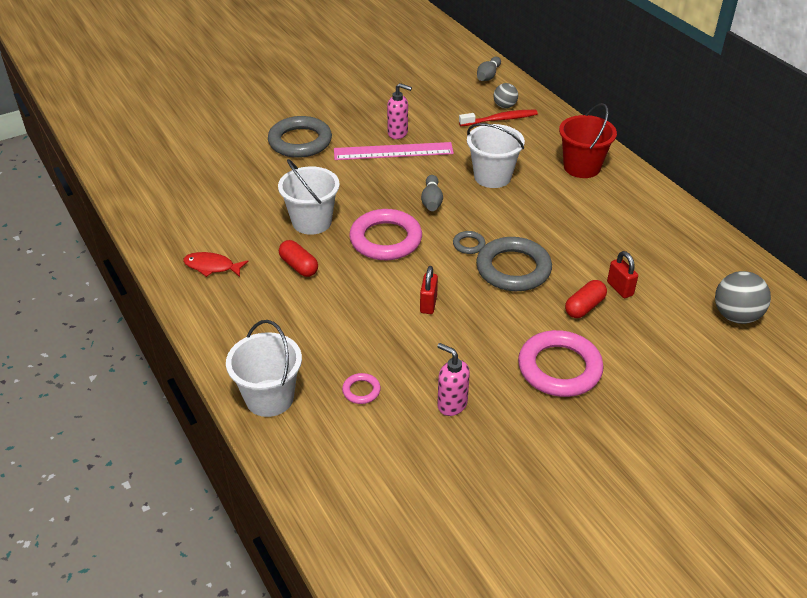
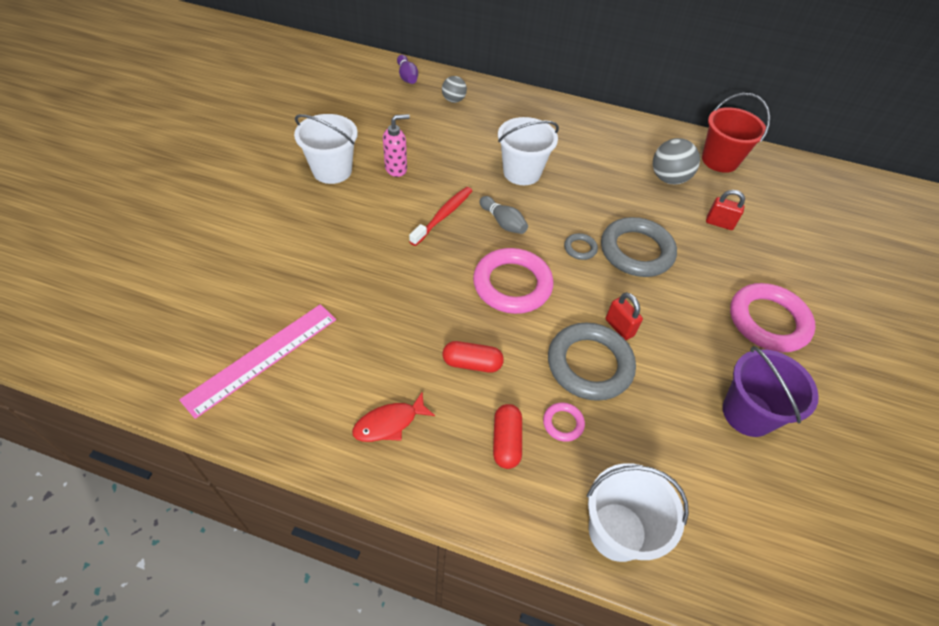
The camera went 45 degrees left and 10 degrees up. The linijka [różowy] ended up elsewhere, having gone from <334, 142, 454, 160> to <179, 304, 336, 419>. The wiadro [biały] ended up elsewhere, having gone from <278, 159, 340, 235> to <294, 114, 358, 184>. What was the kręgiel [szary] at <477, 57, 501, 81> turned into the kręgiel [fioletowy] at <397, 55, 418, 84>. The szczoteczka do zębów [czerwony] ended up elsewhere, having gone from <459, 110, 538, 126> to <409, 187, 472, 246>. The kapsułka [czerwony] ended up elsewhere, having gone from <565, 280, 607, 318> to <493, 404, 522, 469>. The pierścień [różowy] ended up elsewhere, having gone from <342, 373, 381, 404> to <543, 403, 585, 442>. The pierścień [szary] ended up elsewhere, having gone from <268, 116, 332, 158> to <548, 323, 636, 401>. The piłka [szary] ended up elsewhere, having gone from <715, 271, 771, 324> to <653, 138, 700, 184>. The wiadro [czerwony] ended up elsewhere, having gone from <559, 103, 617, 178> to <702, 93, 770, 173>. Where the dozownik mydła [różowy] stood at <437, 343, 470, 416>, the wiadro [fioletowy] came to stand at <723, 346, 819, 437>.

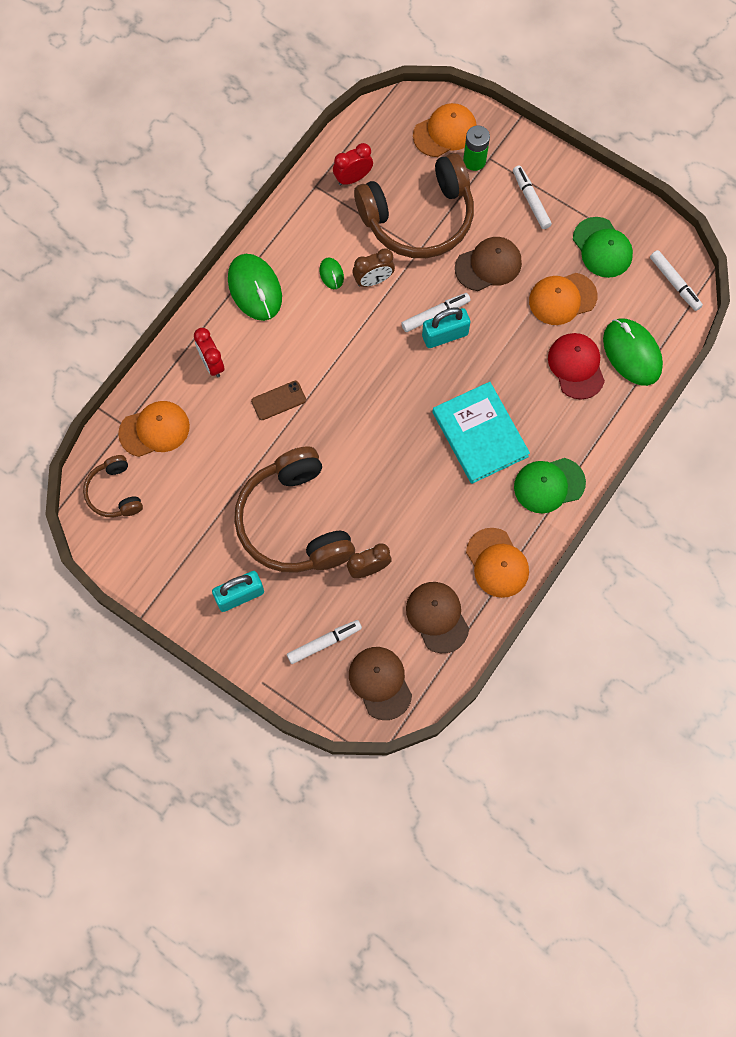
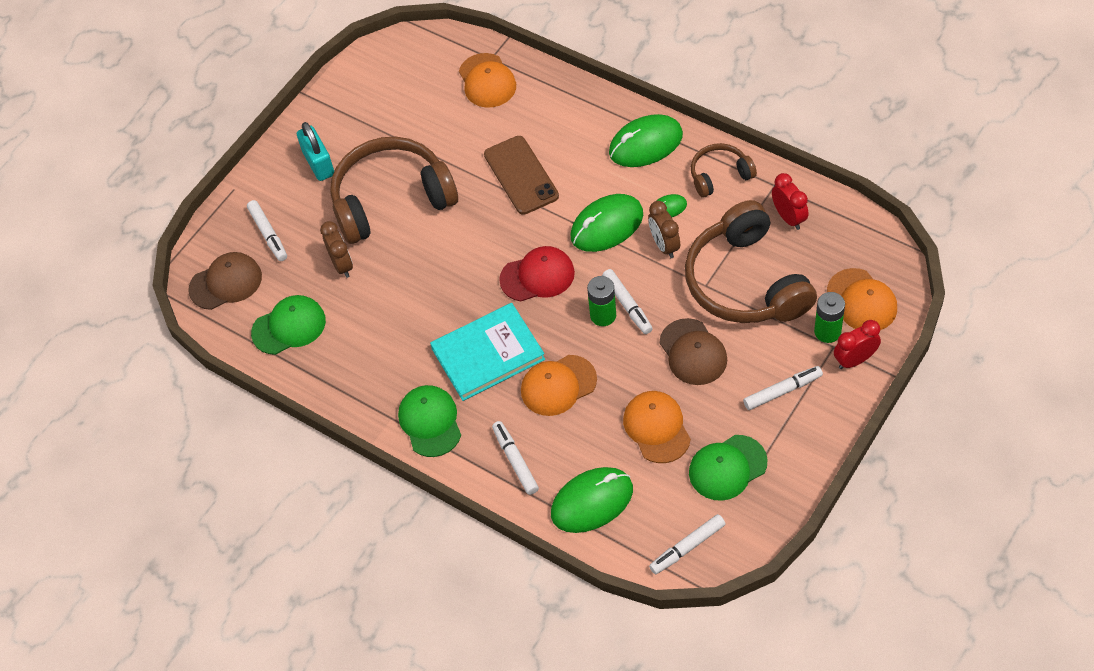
The camera went 95 degrees right and 15 degrees down. What was the czapka [brązowy] at <406, 582, 469, 653> turned into the czapka [zielony] at <251, 295, 326, 355>. The size of the telefon [brązowy] at <251, 381, 306, 420> changed by a factor of 1.71. The second view gained the flamaster [biały] at <492, 421, 539, 495>. The czapka [czerwony] ended up elsewhere, having gone from <548, 333, 605, 400> to <499, 246, 575, 302>. The czapka [pomarańczowy] ended up elsewhere, having gone from <466, 528, 529, 598> to <521, 355, 597, 416>. The second view gained the myszka [zielony] at <570, 194, 643, 252>. Where the kłódka [turkusowy] stood at <422, 307, 470, 348>, the bateria [zielony] came to stand at <587, 276, 616, 326>. The słuchawki [brązowy] ended up elsewhere, having gone from <83, 455, 143, 517> to <691, 143, 757, 197>. The budzik [czerwony] ended up elsewhere, having gone from <194, 328, 225, 377> to <834, 320, 881, 369>.

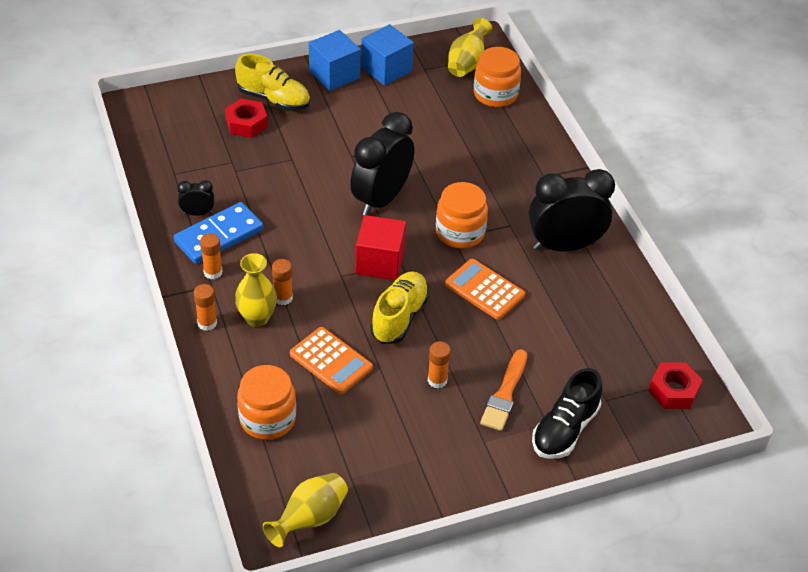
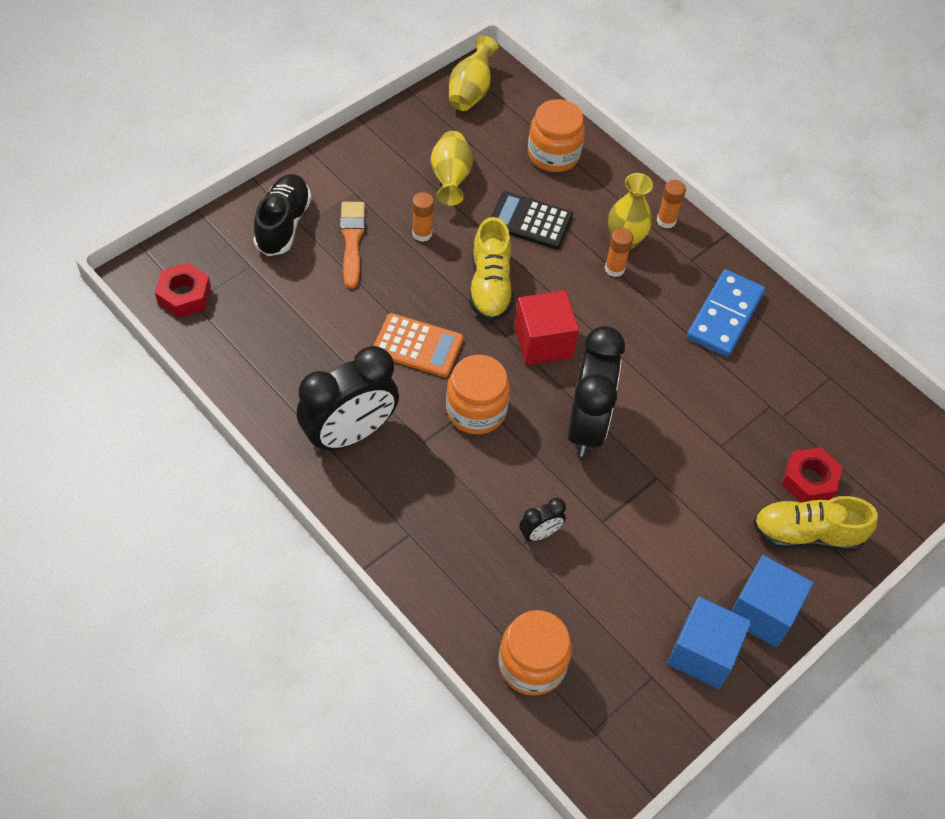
The camera went 155 degrees right and 10 degrees up. The wazon [żółty] ended up elsewhere, having gone from <448, 18, 493, 77> to <431, 131, 473, 206>. What was the kalkulator [pomarańczowy] at <290, 327, 373, 394> turned into the kalkulator [czarny] at <491, 191, 573, 249>. The budzik [czarny] ended up elsewhere, having gone from <177, 180, 214, 216> to <519, 498, 566, 541>. The second view lost the klej w sztyfcie [pomarańczowy] at <200, 233, 222, 279>.

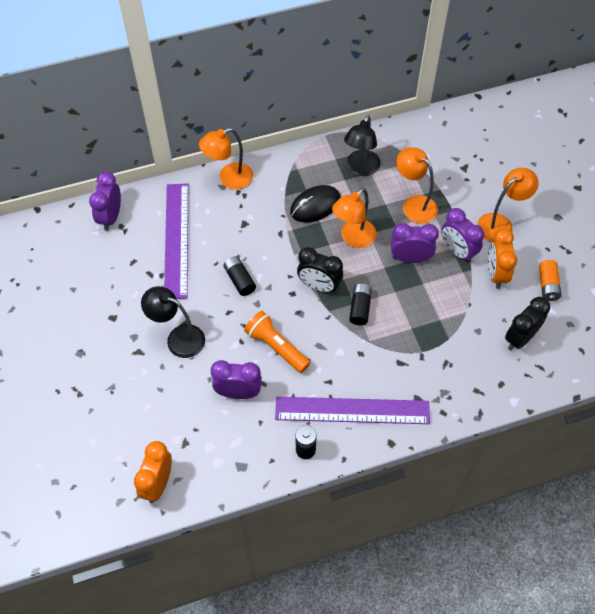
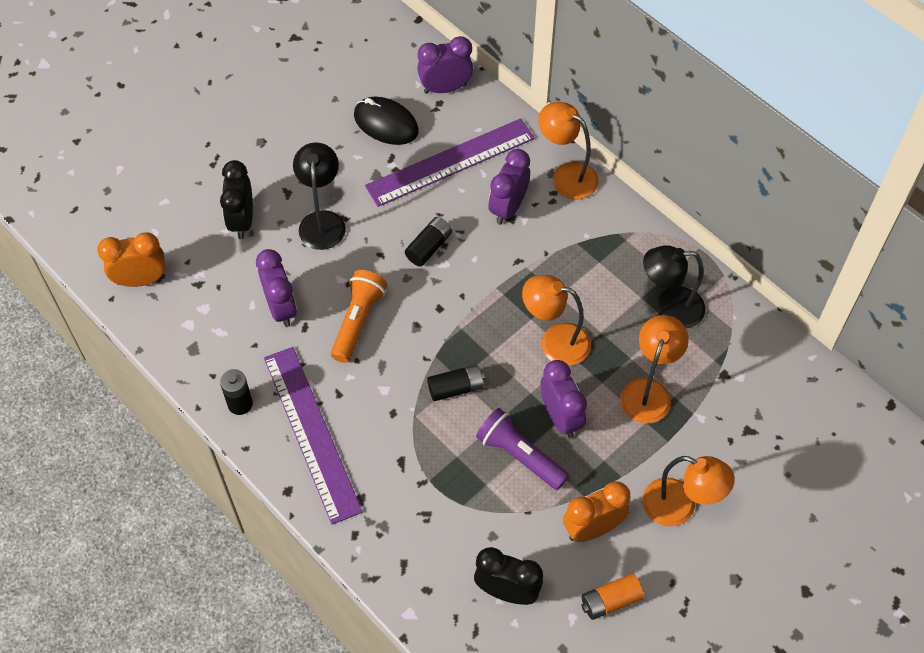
The camera went 65 degrees right and 0 degrees up. The budzik [czarny] ended up elsewhere, having gone from <297, 247, 343, 293> to <220, 160, 253, 239>. The myszka [czarny] ended up elsewhere, having gone from <290, 185, 341, 223> to <354, 97, 419, 145>. The second view gained the latarka [fioletowy] at <476, 408, 569, 490>. The budzik [fioletowy] ended up elsewhere, having gone from <441, 208, 484, 263> to <488, 149, 530, 225>.

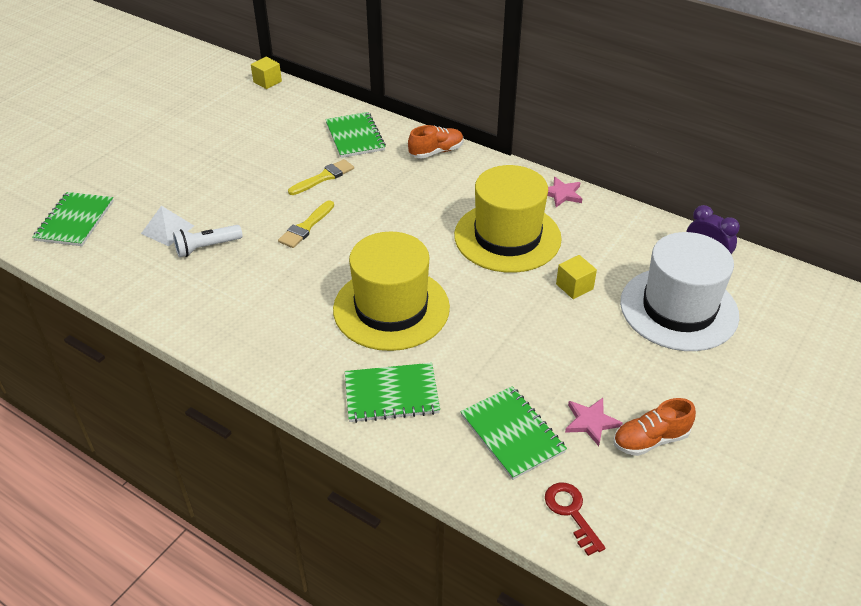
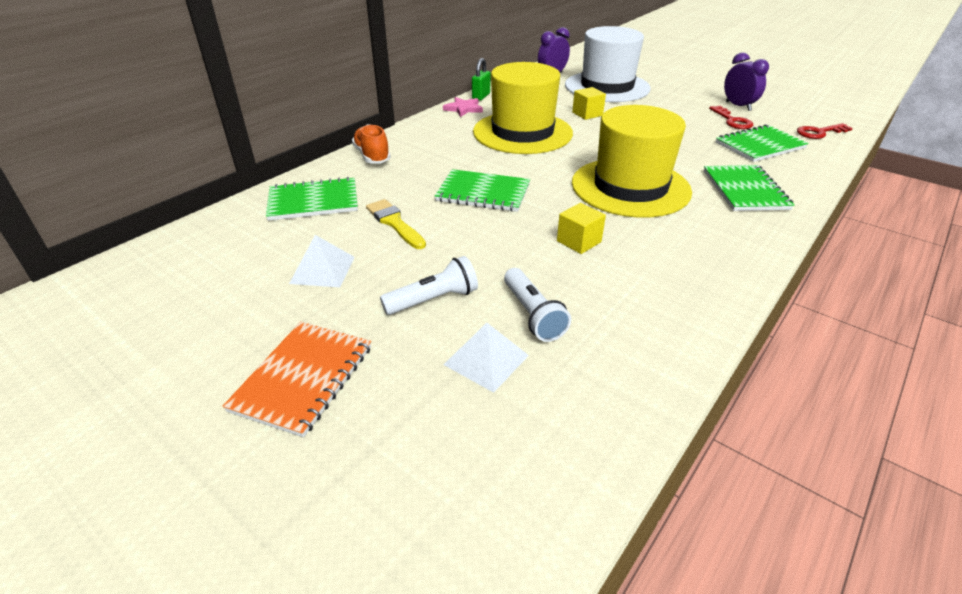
The camera went 85 degrees left and 5 degrees down. The second view gained the zeszyt [pomarańczowy] at <222, 322, 371, 437>. The second view gained the piramida [biały] at <289, 235, 355, 287>. The second view gained the latarka [biały] at <380, 256, 478, 315>. The zeszyt [zielony] ended up elsewhere, having gone from <32, 192, 114, 246> to <435, 169, 530, 212>. The second view gained the kłódka [zielony] at <472, 58, 490, 101>. The sześcian [żółty] ended up elsewhere, having gone from <251, 57, 282, 89> to <557, 203, 606, 254>. Where the gwiazda [różowy] stood at <565, 398, 623, 446>, the klucz [czerwony] came to stand at <709, 106, 753, 129>. Where the but [pomarańczowy] stood at <613, 398, 696, 456>, the budzik [fioletowy] came to stand at <724, 52, 769, 111>. The second view lost the pędzel [żółty] at <278, 200, 334, 248>.

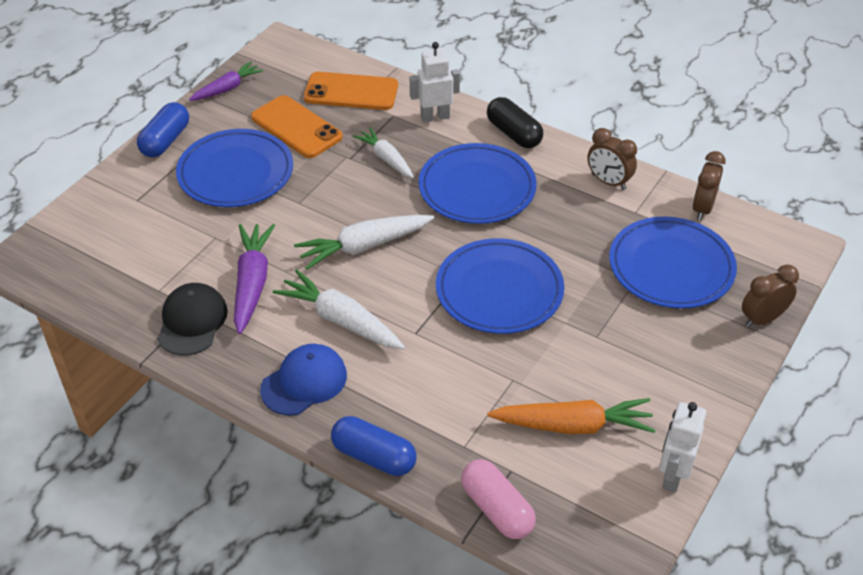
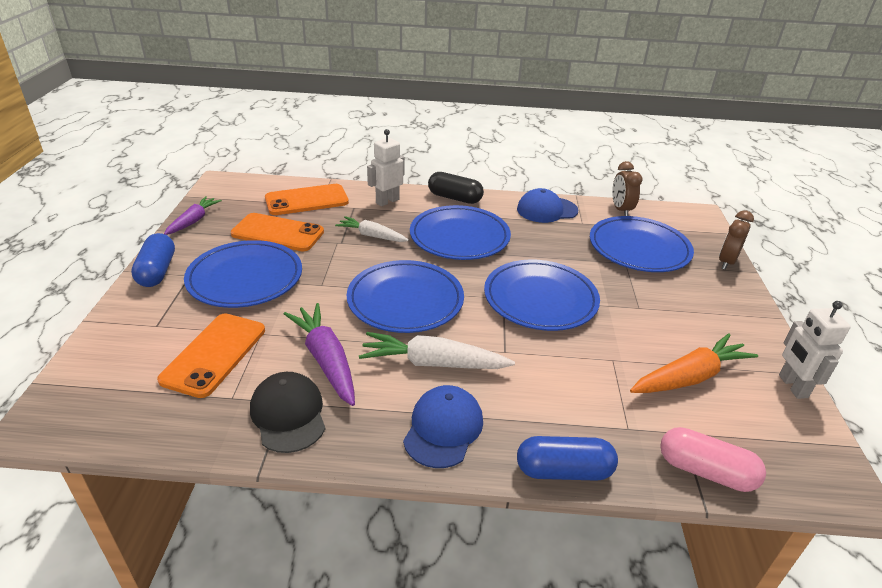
The camera went 30 degrees left and 10 degrees down. The second view gained the telefon [pomarańczowy] at <157, 314, 265, 398>. Where the marchewka [biały] stood at <294, 215, 434, 270>, the talerz [niebieski] came to stand at <347, 260, 464, 333>. Where the budzik [brązowy] stood at <587, 128, 637, 190>, the czapka [niebieski] came to stand at <517, 188, 578, 223>.

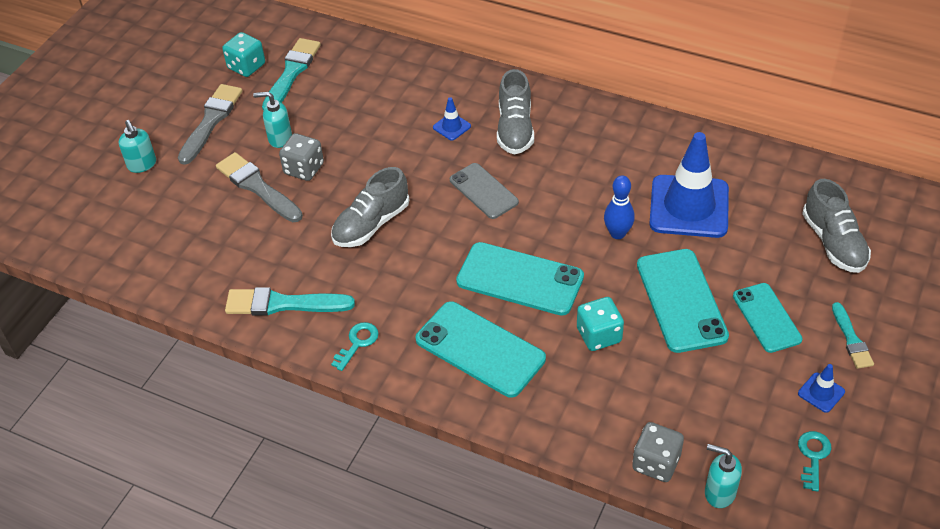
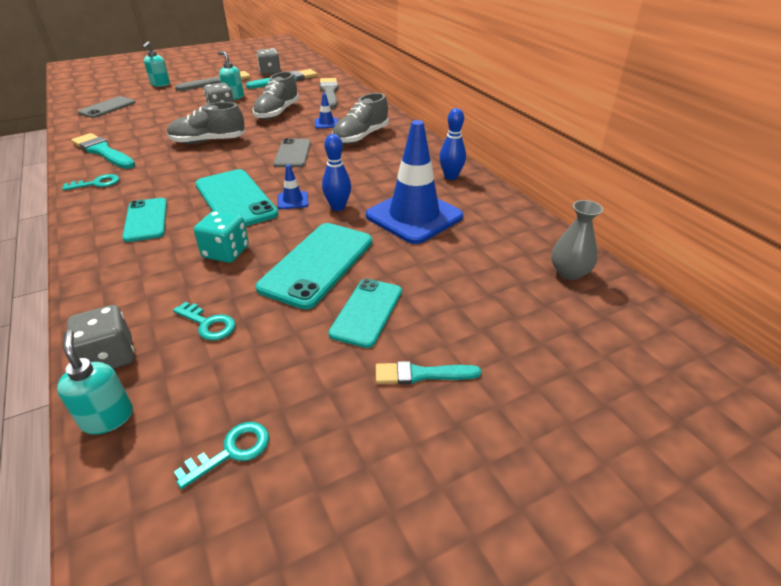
The camera went 35 degrees right and 10 degrees down. The second view gained the telefon [szary] at <78, 96, 136, 118>. The size of the telefon [turkusowy] at <415, 301, 546, 397> changed by a factor of 0.65. The second view gained the klucz [turkusowy] at <173, 302, 236, 341>. The but [szary] ended up elsewhere, having gone from <802, 179, 871, 273> to <253, 71, 299, 120>. What was the kostka do gry [turkusowy] at <222, 32, 265, 77> turned into the kostka do gry [szary] at <257, 48, 281, 75>. The pachołek [niebieski] ended up elsewhere, having gone from <798, 364, 845, 413> to <278, 165, 309, 209>. The pędzel [szary] ended up elsewhere, having gone from <216, 152, 303, 222> to <320, 78, 338, 109>. The pędzel [turkusowy] at <832, 302, 874, 369> ended up facing another way, 60 degrees clockwise from before. The second view gained the kręgiel [niebieski] at <439, 108, 466, 180>. The second view gained the wazon [szary] at <551, 200, 603, 280>.

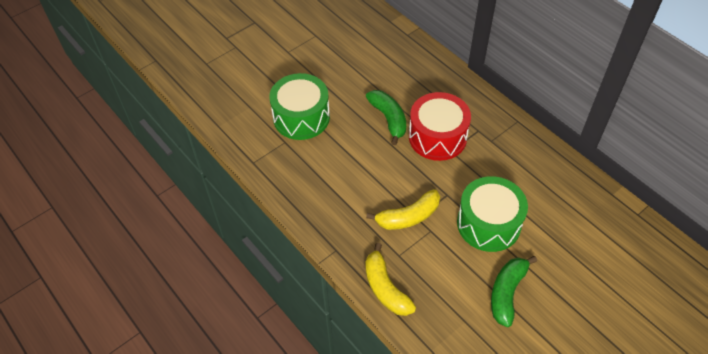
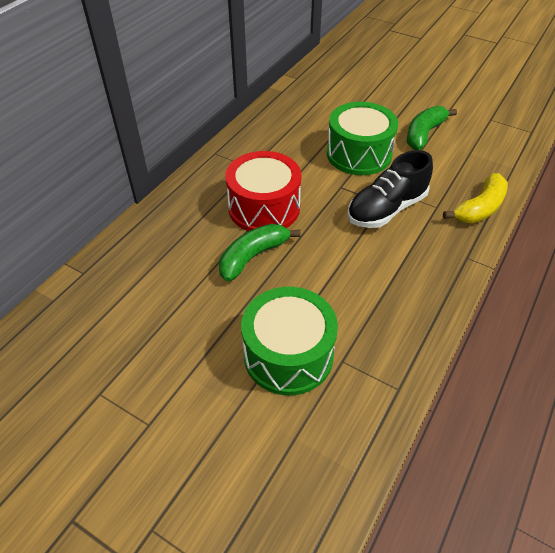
The camera went 110 degrees left and 5 degrees down. Where the banan [żółty] stood at <366, 189, 440, 230>, the but [czarny] came to stand at <347, 150, 433, 228>. The banan [zielony] at <491, 256, 537, 327> ended up facing another way, 120 degrees clockwise from before.

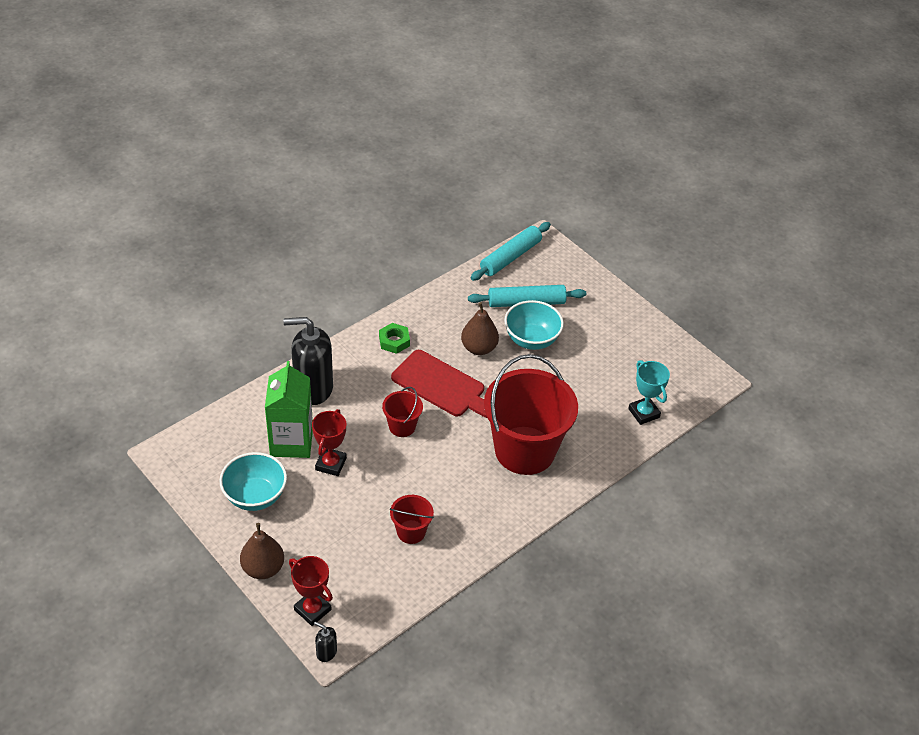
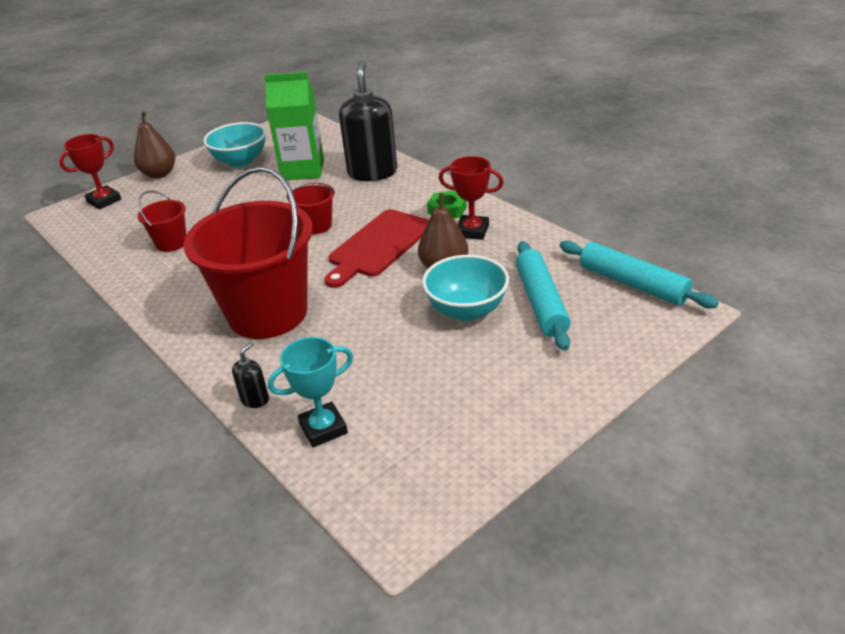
The camera went 95 degrees right and 10 degrees down. The dozownik mydła [czarny] ended up elsewhere, having gone from <314, 622, 337, 662> to <232, 342, 269, 408>. The puchar [czerwony] ended up elsewhere, having gone from <312, 409, 347, 476> to <439, 156, 504, 240>.

